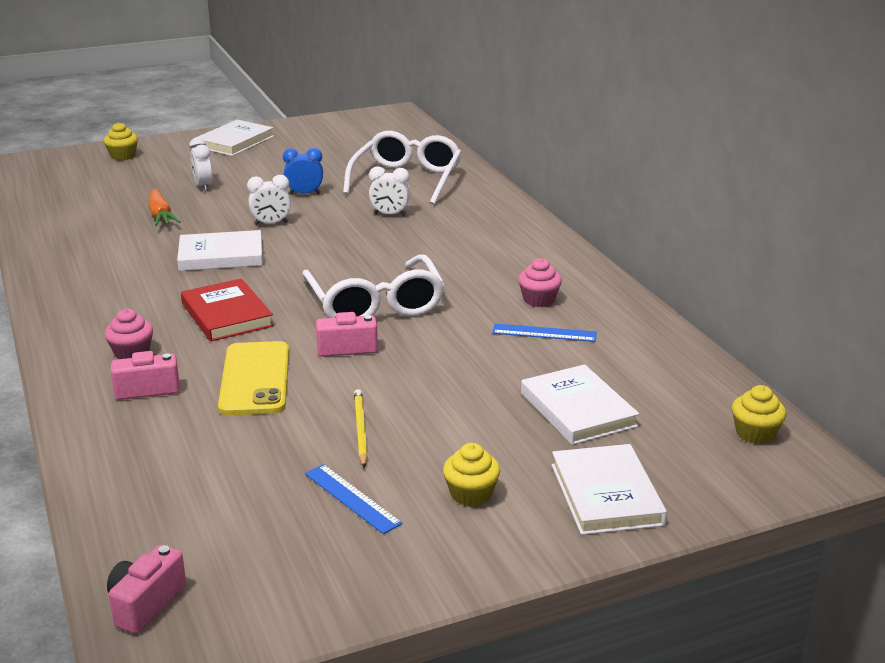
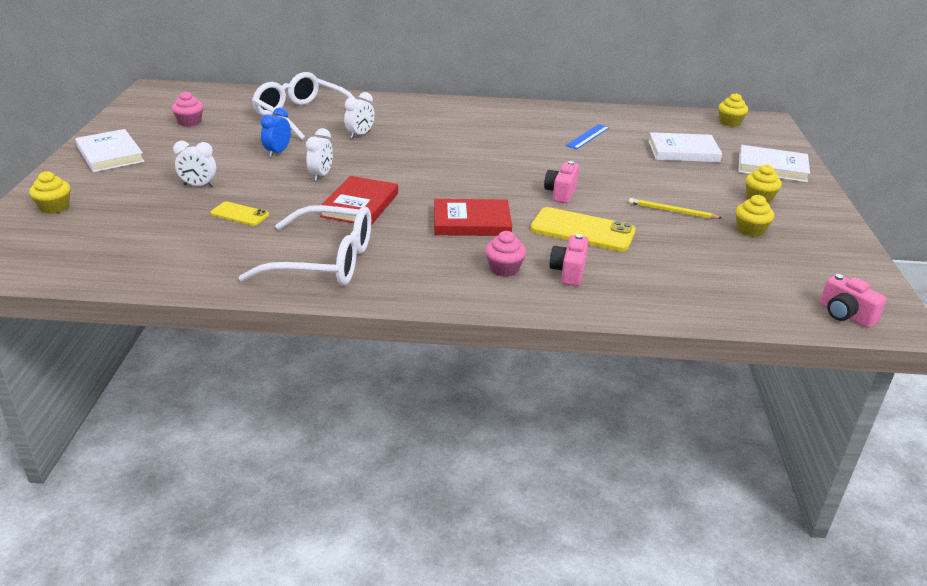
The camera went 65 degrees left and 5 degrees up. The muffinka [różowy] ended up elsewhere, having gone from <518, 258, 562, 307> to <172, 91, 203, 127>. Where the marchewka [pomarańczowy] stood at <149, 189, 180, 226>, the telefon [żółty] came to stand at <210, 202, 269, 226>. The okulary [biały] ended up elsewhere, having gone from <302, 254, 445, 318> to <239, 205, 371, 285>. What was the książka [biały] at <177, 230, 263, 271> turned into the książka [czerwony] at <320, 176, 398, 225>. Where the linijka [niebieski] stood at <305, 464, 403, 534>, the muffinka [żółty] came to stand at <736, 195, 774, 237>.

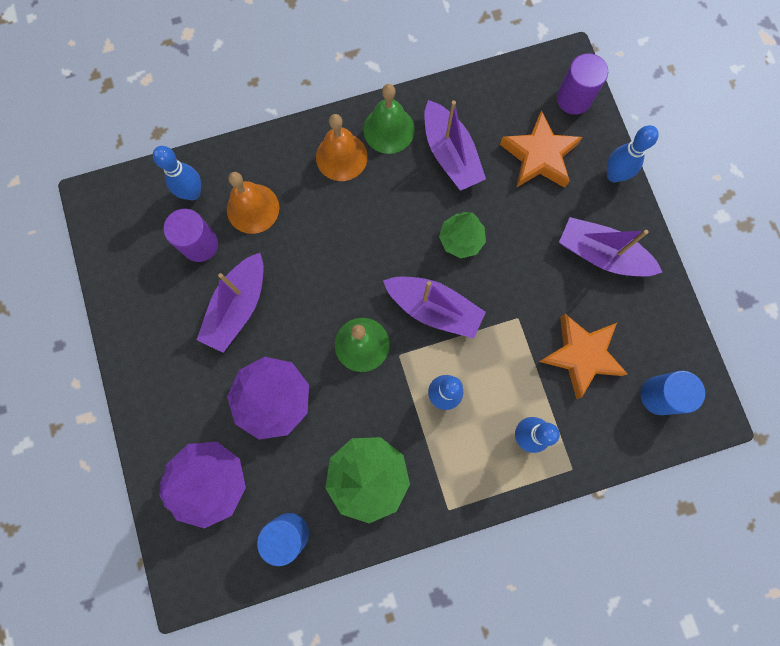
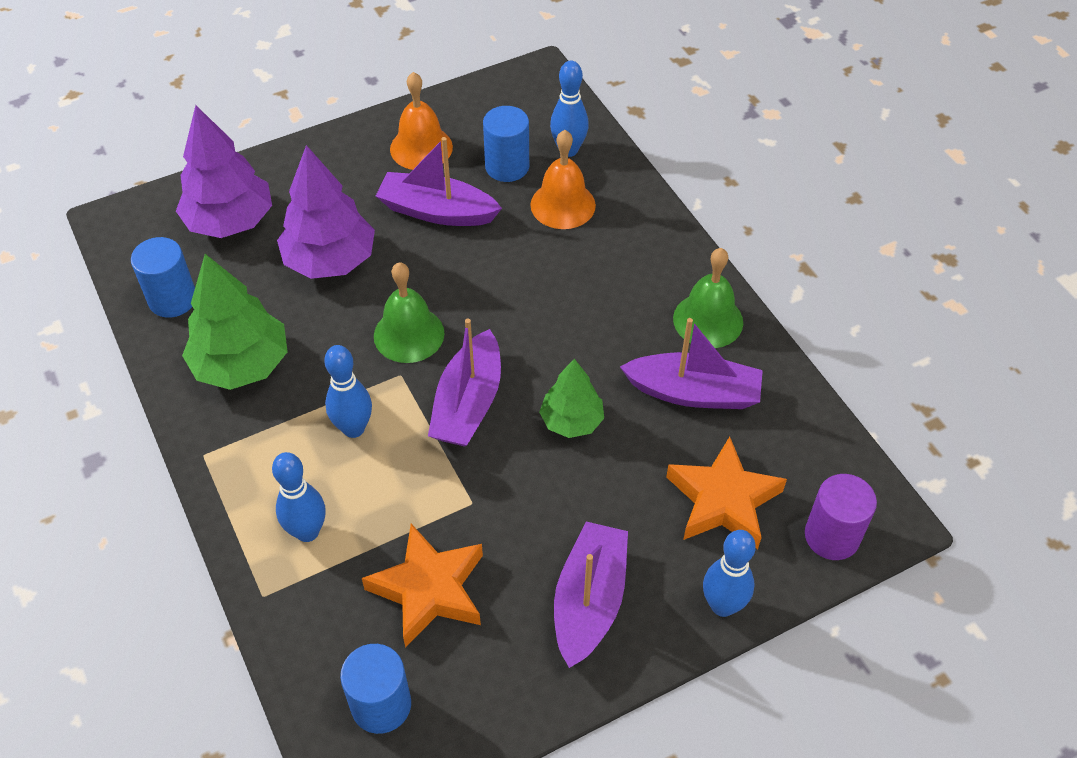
The camera went 80 degrees right and 25 degrees down. The dzwonek [pomarańczowy] ended up elsewhere, having gone from <316, 114, 368, 181> to <390, 72, 453, 170>. What was the walec [fioletowy] at <164, 209, 218, 262> turned into the walec [niebieski] at <483, 106, 529, 182>. The łódka [fioletowy] at <424, 100, 486, 191> ended up facing another way, 135 degrees counterclockwise from before.

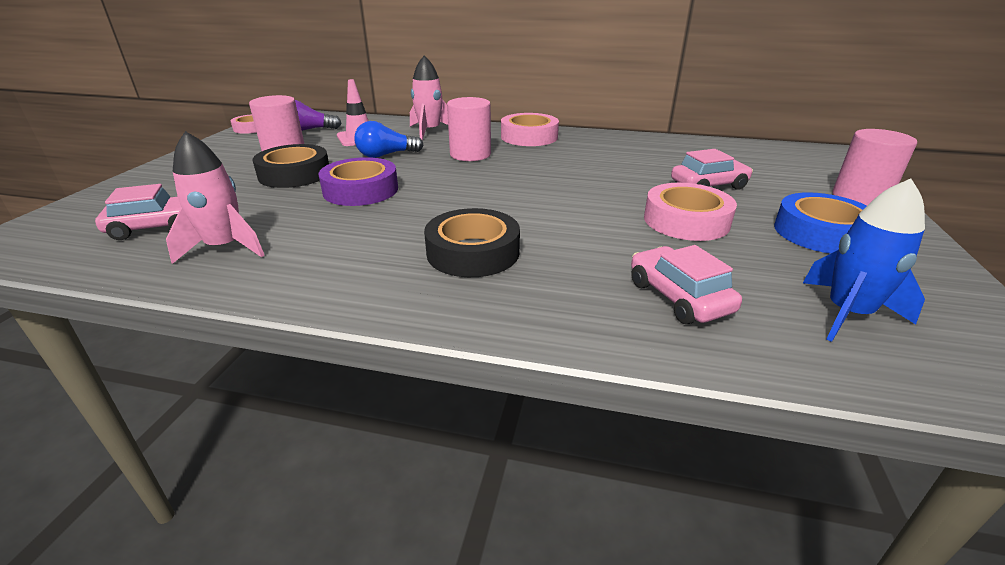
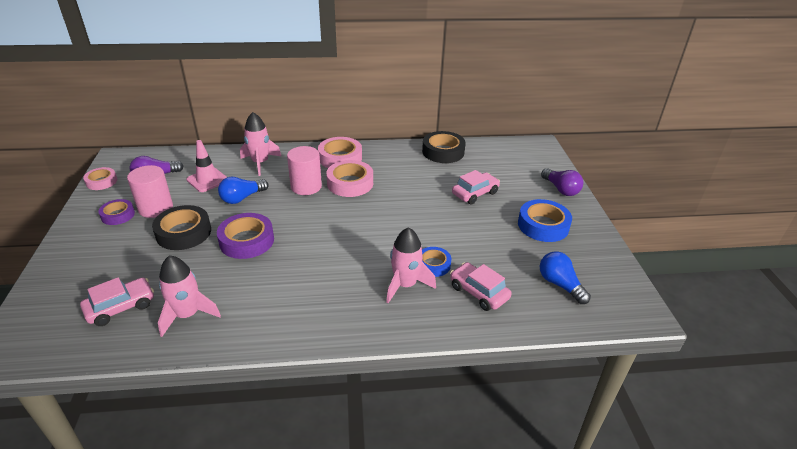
The camera went 20 degrees left and 5 degrees up. The second view gained the taśma klejąca [fioletowy] at <98, 199, 135, 225>. The taśma klejąca [różowy] ended up elsewhere, having gone from <644, 183, 737, 241> to <326, 160, 373, 197>. The second view gained the rakieta [różowy] at <386, 227, 436, 303>. The taśma klejąca [czarny] ended up elsewhere, having gone from <424, 208, 520, 277> to <422, 131, 466, 163>. The second view gained the taśma klejąca [niebieski] at <422, 247, 451, 277>. Where the rakieta [niebieski] stood at <803, 179, 925, 342>, the żarówka [niebieski] came to stand at <540, 251, 591, 304>. Where the walec [różowy] stood at <832, 129, 917, 205>, the żarówka [fioletowy] came to stand at <541, 168, 583, 196>.

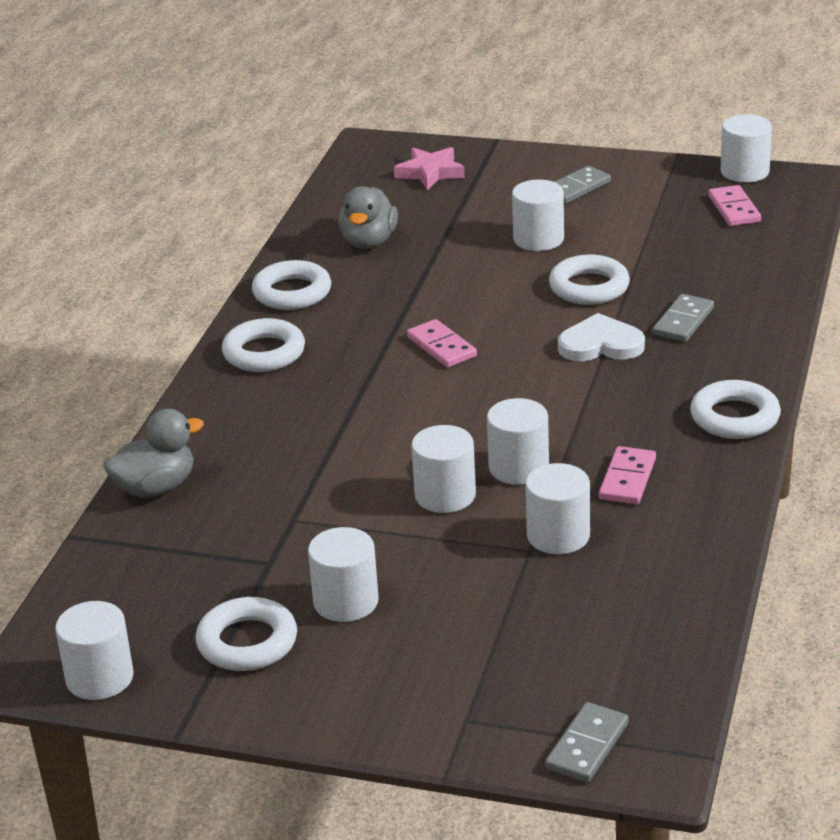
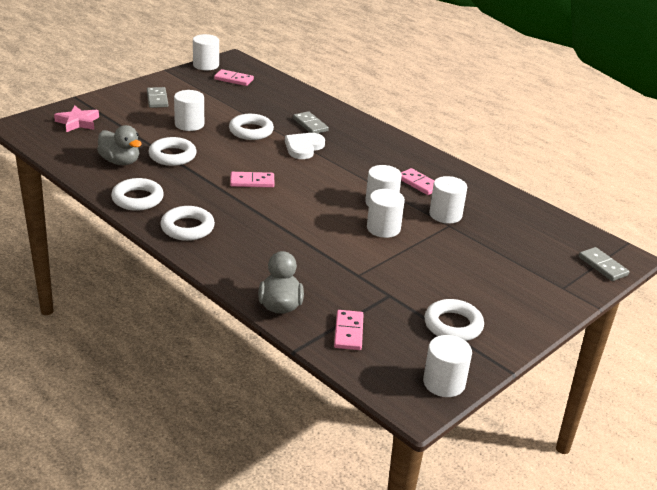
The camera went 65 degrees left and 0 degrees up. The pierścień [biały] ended up elsewhere, having gone from <690, 380, 781, 439> to <148, 137, 197, 166>. The second view gained the kostka domina [różowy] at <334, 310, 364, 350>. The second view lost the walec [biały] at <308, 527, 379, 622>.

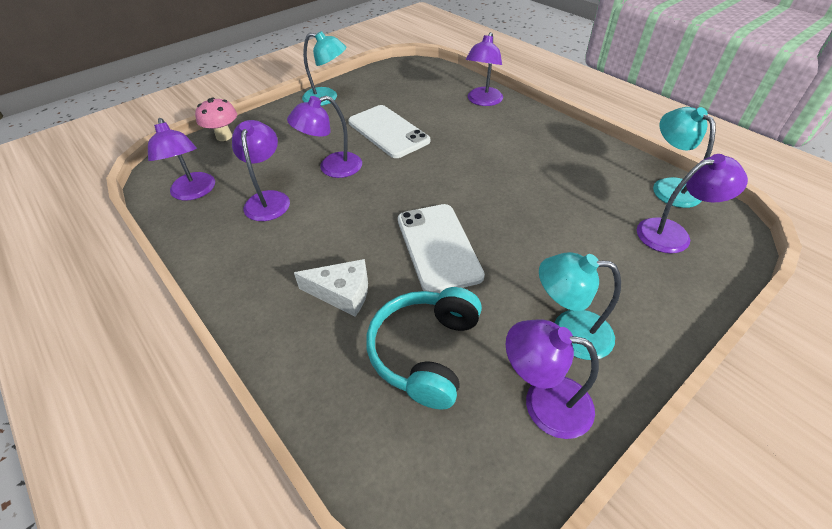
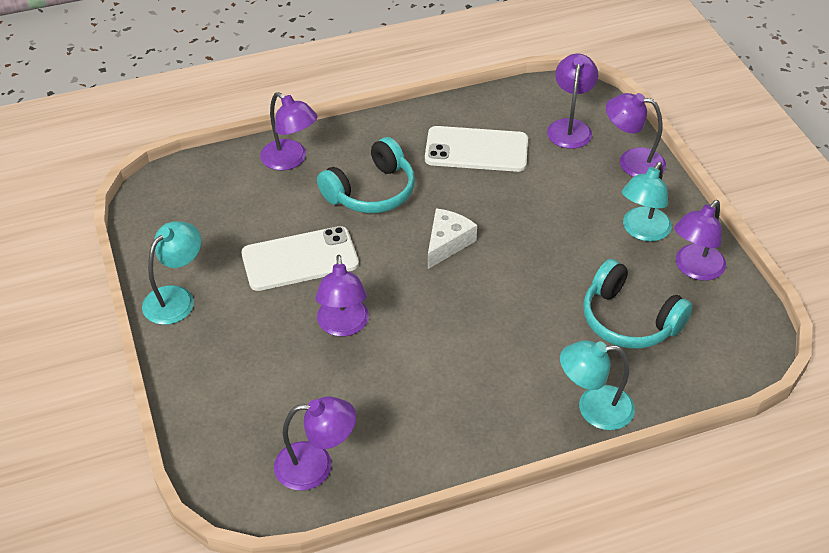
The camera went 70 degrees left and 0 degrees up. The second view gained the słuchawki [turkusowy] at <317, 137, 415, 213>. The telefon [biały] ended up elsewhere, having gone from <398, 204, 485, 293> to <425, 126, 528, 172>. The ser [biały] ended up elsewhere, having gone from <294, 259, 368, 317> to <428, 209, 477, 269>. The lampka [turkusowy] ended up elsewhere, having gone from <653, 107, 716, 208> to <560, 340, 635, 430>. The lampka [fioletowy] ended up elsewhere, having gone from <232, 120, 290, 221> to <606, 93, 666, 177>. The second view lost the grzyb [różowy] at <195, 98, 237, 141>.

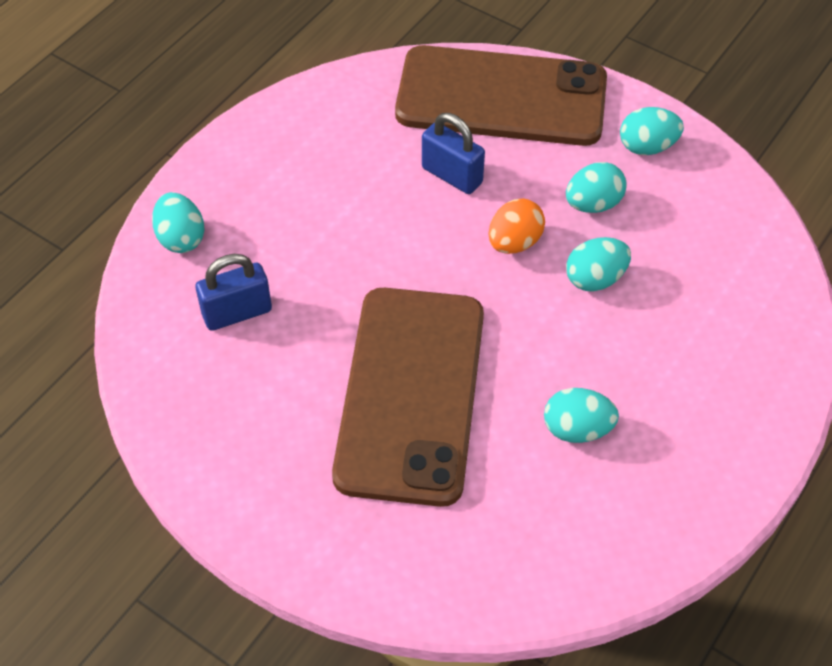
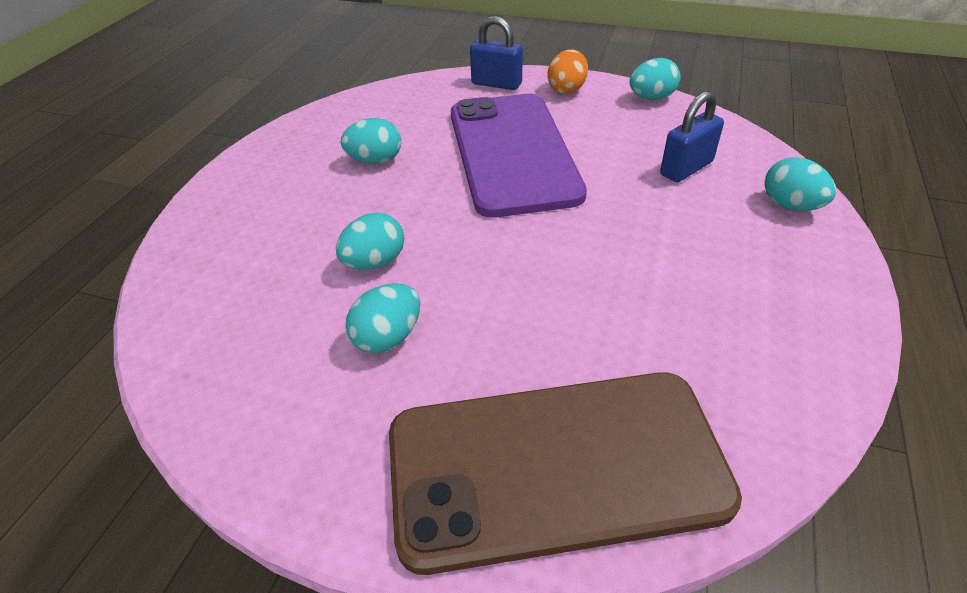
The camera went 165 degrees right and 10 degrees down. What was the telefon [brązowy] at <332, 288, 484, 507> turned into the telefon [fioletowy] at <451, 94, 587, 218>. The kłódka [niebieski] ended up elsewhere, having gone from <422, 113, 485, 194> to <470, 16, 523, 90>. The jajko [pomarańczowy] ended up elsewhere, having gone from <488, 198, 545, 254> to <548, 49, 588, 94>. The jajko [turkusowy] ended up elsewhere, having gone from <620, 107, 684, 155> to <630, 58, 681, 100>.

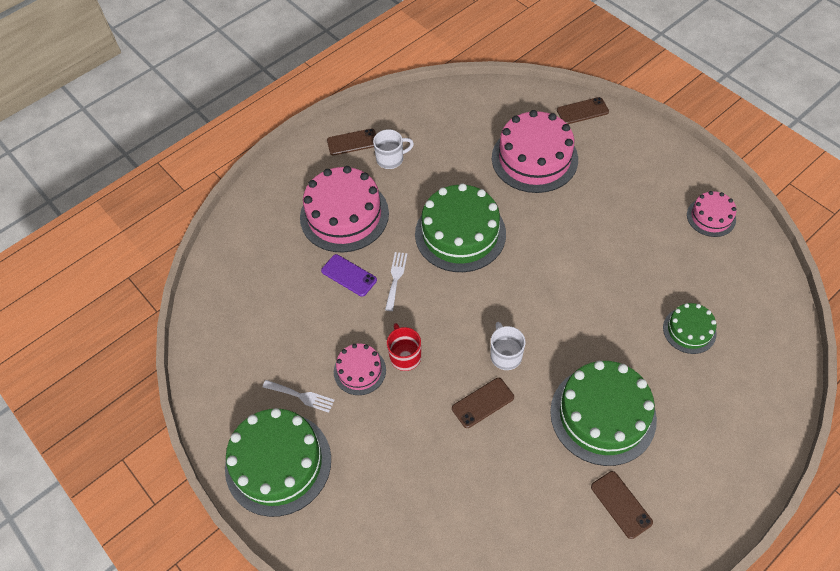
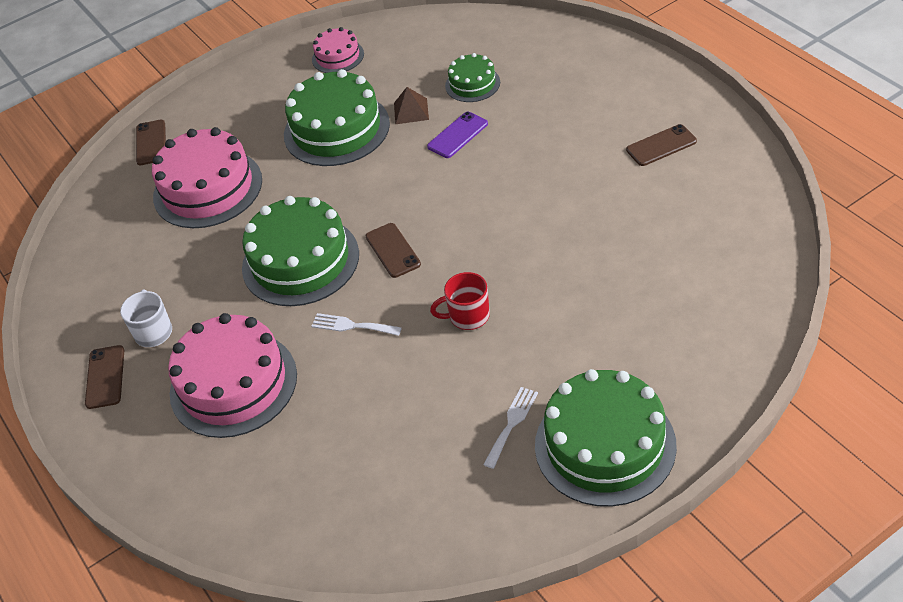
The camera went 80 degrees left and 10 degrees down. The tort [zielony] ended up elsewhere, having gone from <550, 361, 657, 466> to <284, 69, 390, 166>. The telefon [brązowy] ended up elsewhere, having gone from <452, 378, 514, 428> to <366, 223, 421, 278>. The second view gained the piramida [brązowy] at <394, 87, 429, 125>. The telefon [fioletowy] ended up elsewhere, having gone from <321, 254, 377, 297> to <427, 112, 488, 158>. The second view lost the tort [różowy] at <334, 343, 386, 395>. The second view lost the kubek [biały] at <491, 322, 525, 370>.

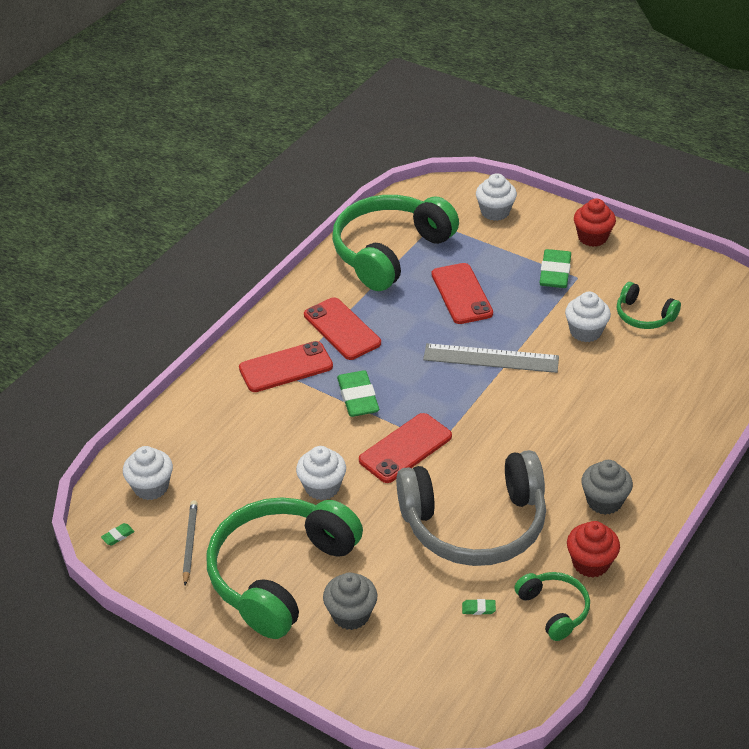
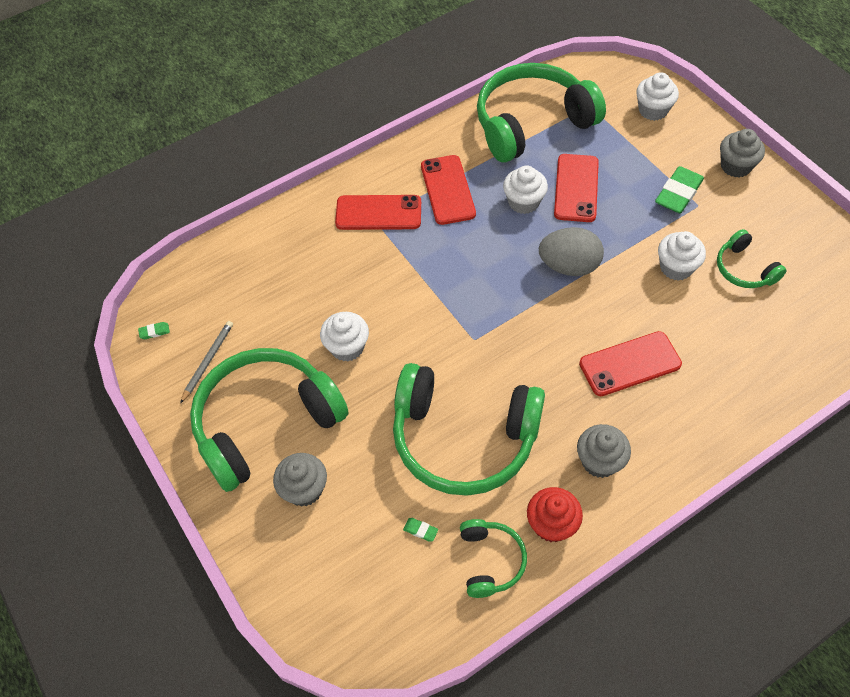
The camera went 25 degrees right and 15 degrees up. What was the słuchawki [szary] at <396, 450, 546, 566> turned into the słuchawki [zielony] at <393, 363, 545, 496>. The muffinka [biały] ended up elsewhere, having gone from <123, 446, 173, 500> to <503, 166, 548, 214>. Where the linijka [szary] stood at <423, 343, 559, 373>, the jajko [szary] came to stand at <539, 227, 604, 276>. The telefon [czerwony] ended up elsewhere, having gone from <359, 413, 452, 483> to <579, 331, 682, 396>. What was the muffinka [czerwony] at <574, 198, 616, 247> turned into the muffinka [szary] at <720, 129, 765, 177>. The second view lost the gumka do mazania [zielony] at <337, 370, 379, 417>.

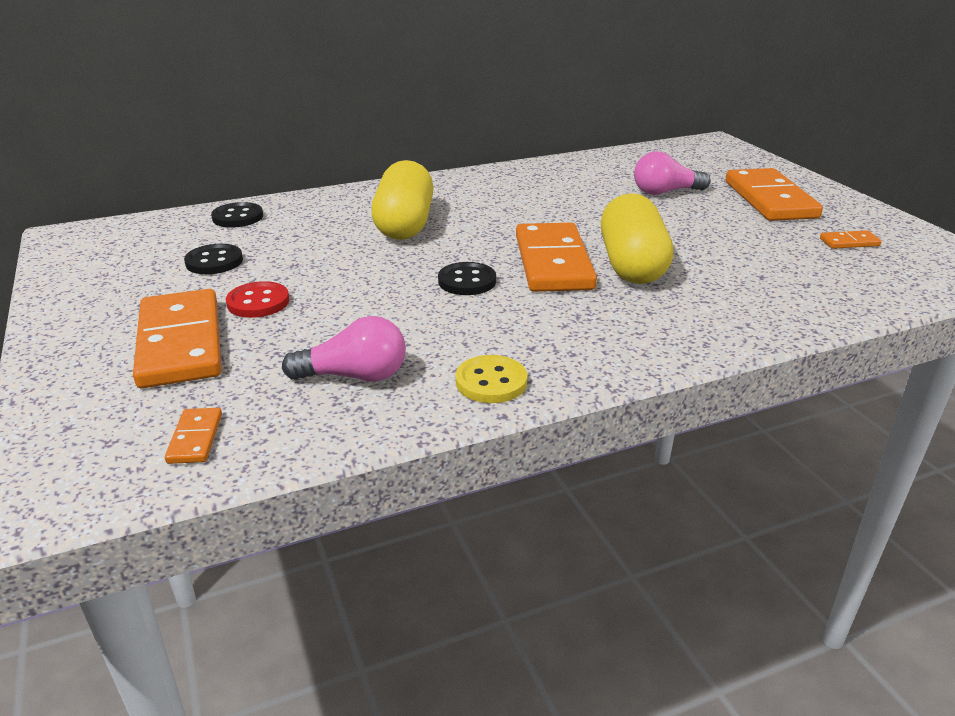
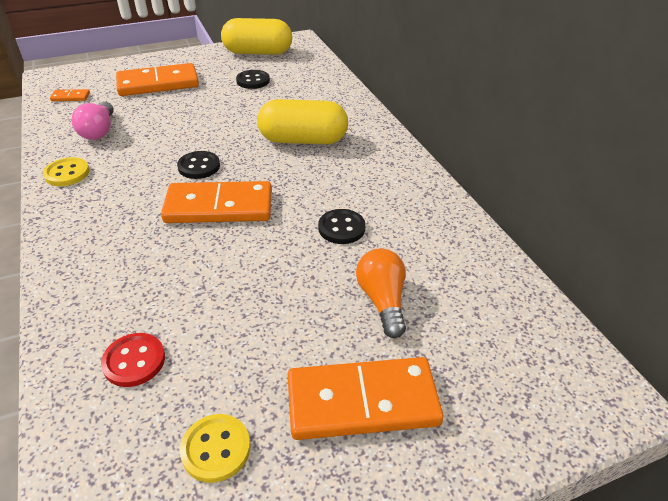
The camera went 90 degrees right and 10 degrees up. The guzik [czerwony] ended up elsewhere, having gone from <226, 281, 289, 318> to <101, 333, 165, 387>. Where the kostka domina [pomarańczowy] stood at <820, 230, 882, 249>, the guzik [żółty] came to stand at <180, 414, 250, 483>. The kapsułka [żółty] ended up elsewhere, having gone from <601, 193, 673, 284> to <221, 18, 292, 55>. The guzik [czarny] ended up elsewhere, having gone from <211, 202, 263, 227> to <318, 209, 365, 244>. What was the żarówka [różowy] at <634, 151, 711, 195> turned into the żarówka [pomarańczowy] at <356, 248, 406, 338>.

